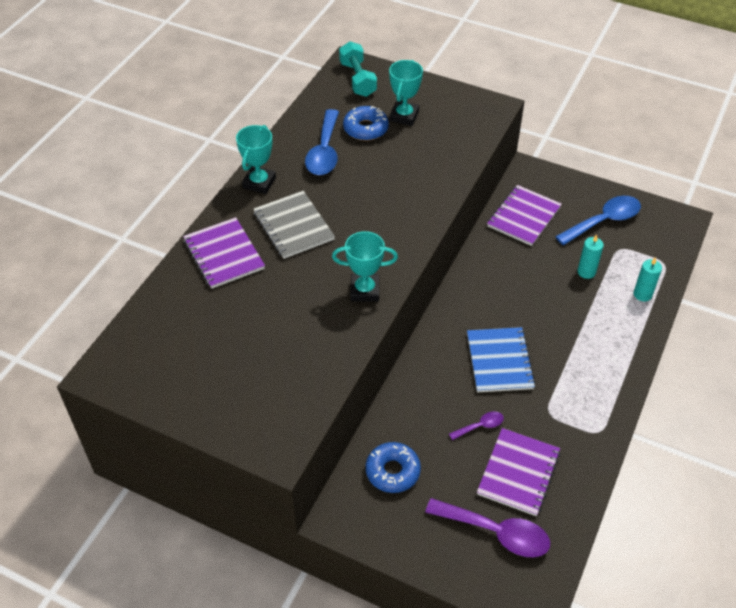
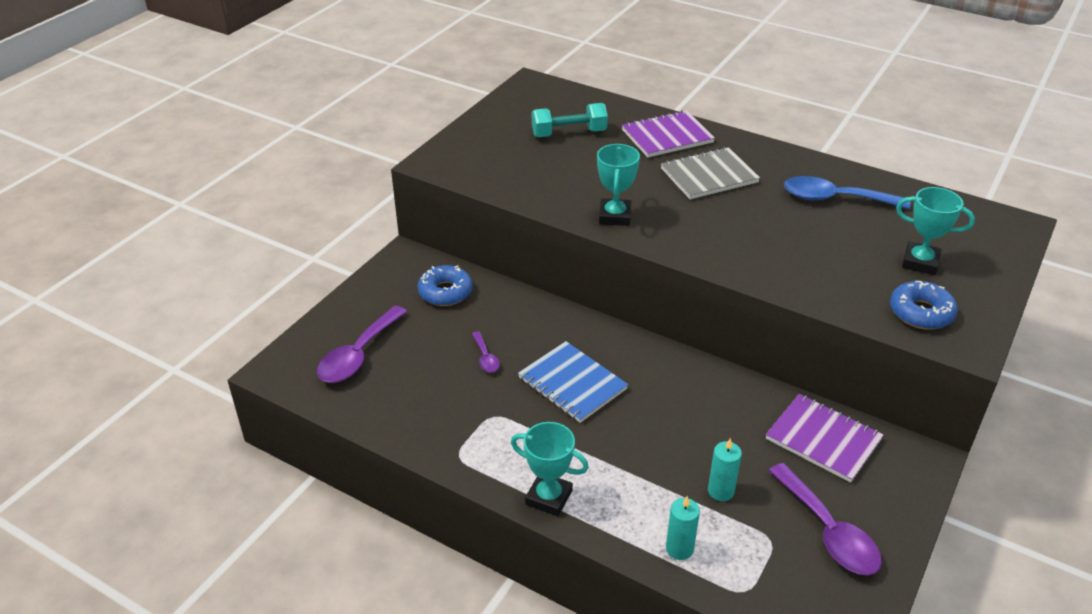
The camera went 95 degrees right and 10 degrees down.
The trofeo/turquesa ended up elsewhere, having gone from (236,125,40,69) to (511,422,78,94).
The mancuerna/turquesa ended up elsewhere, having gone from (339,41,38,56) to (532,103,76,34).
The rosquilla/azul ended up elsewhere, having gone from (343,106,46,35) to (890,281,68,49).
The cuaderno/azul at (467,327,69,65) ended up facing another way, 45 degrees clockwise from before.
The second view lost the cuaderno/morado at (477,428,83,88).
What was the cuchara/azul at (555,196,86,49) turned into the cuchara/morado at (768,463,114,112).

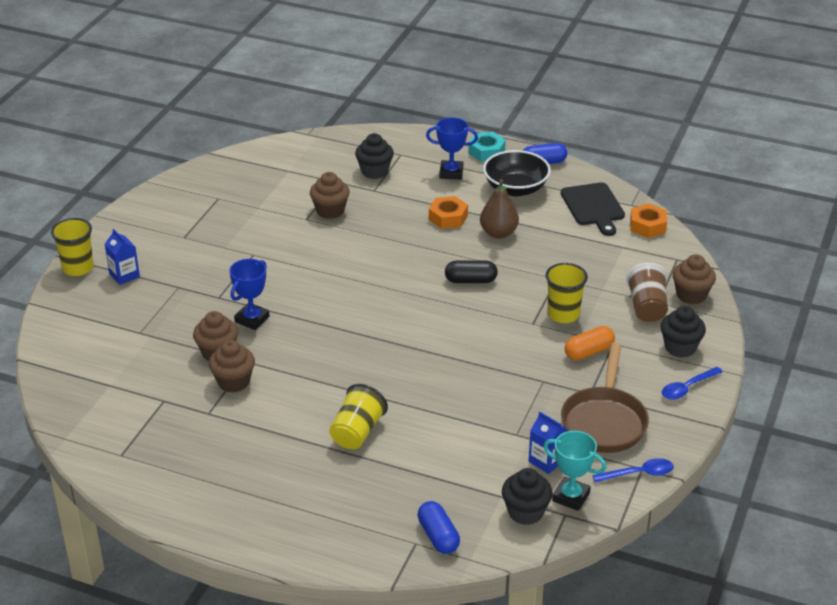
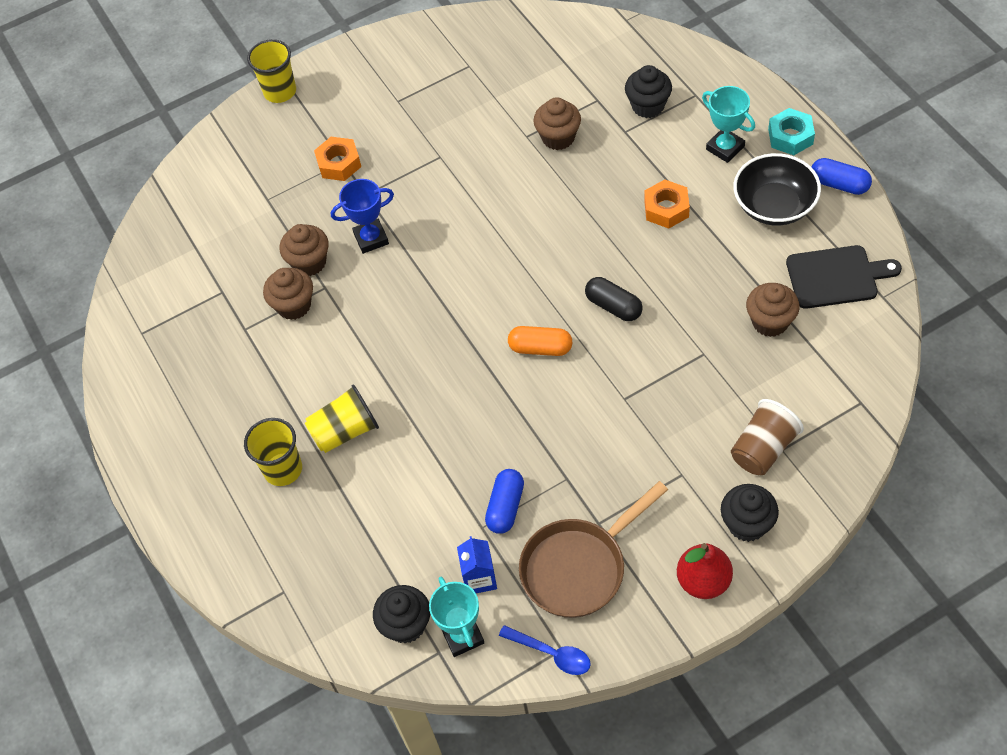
The camera went 45 degrees right and 20 degrees up.
The second view lost the cartón de leche/azul at (105,229,35,56).
The cápsula/azul ended up elsewhere, having gone from (418,501,42,53) to (485,469,39,65).
What was the trofeo/azul at (426,117,52,63) turned into the trofeo/turquesa at (702,86,53,77).
The second view lost the pera/marrón at (480,179,39,59).
The vaso/amarillo ended up elsewhere, having gone from (545,263,43,60) to (244,418,58,68).
The tabla de cortar/negro at (561,182,64,54) ended up facing another way, 120 degrees counterclockwise from before.
The cápsula/naranja ended up elsewhere, having gone from (565,326,50,34) to (508,326,64,30).
The tuerca/naranja ended up elsewhere, having gone from (630,204,37,34) to (314,137,47,44).
Where the cuchara/azul stood at (662,367,61,33), the pera/rojo came to stand at (677,543,56,56).
The magdalena/marrón ended up elsewhere, having gone from (673,254,43,50) to (746,283,53,54).

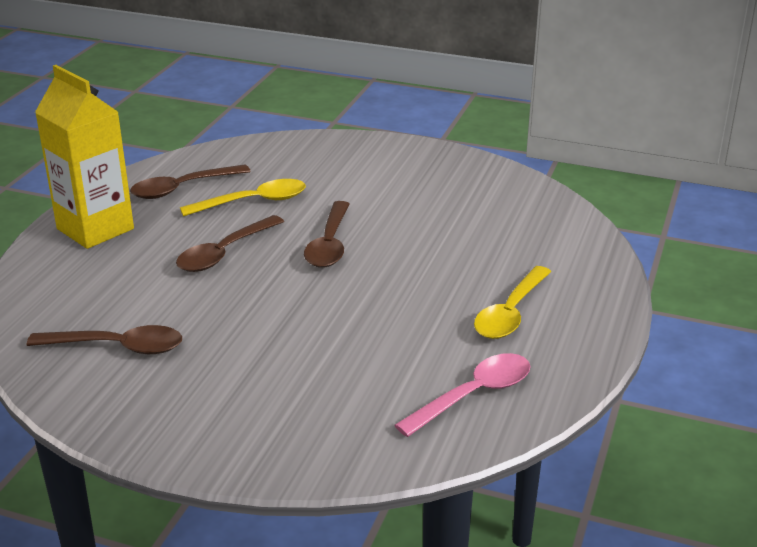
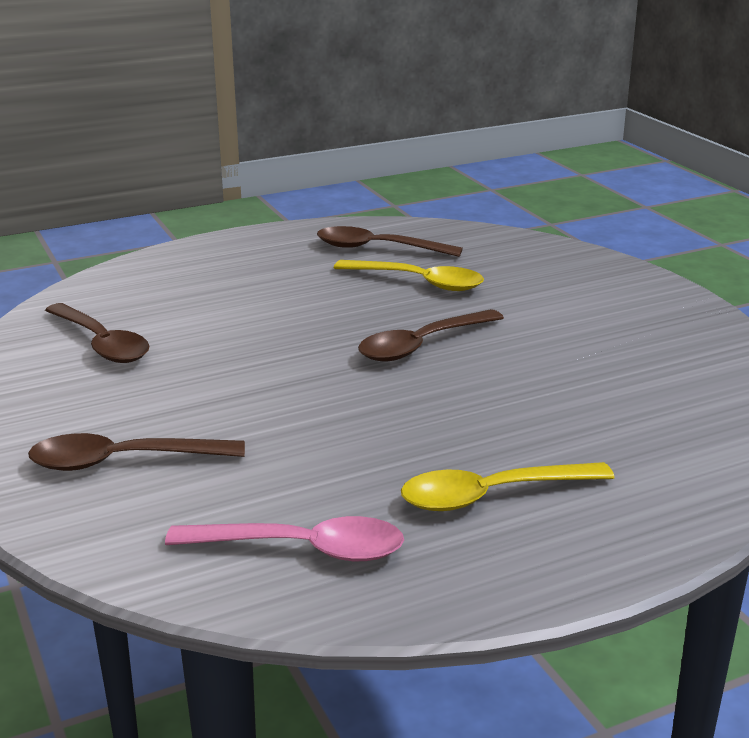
The camera went 45 degrees right and 5 degrees down.
The second view lost the cartón de leche/amarillo at (35,65,99,184).
The cuchara/marrón ended up elsewhere, having gone from (176,215,108,57) to (28,433,217,38).

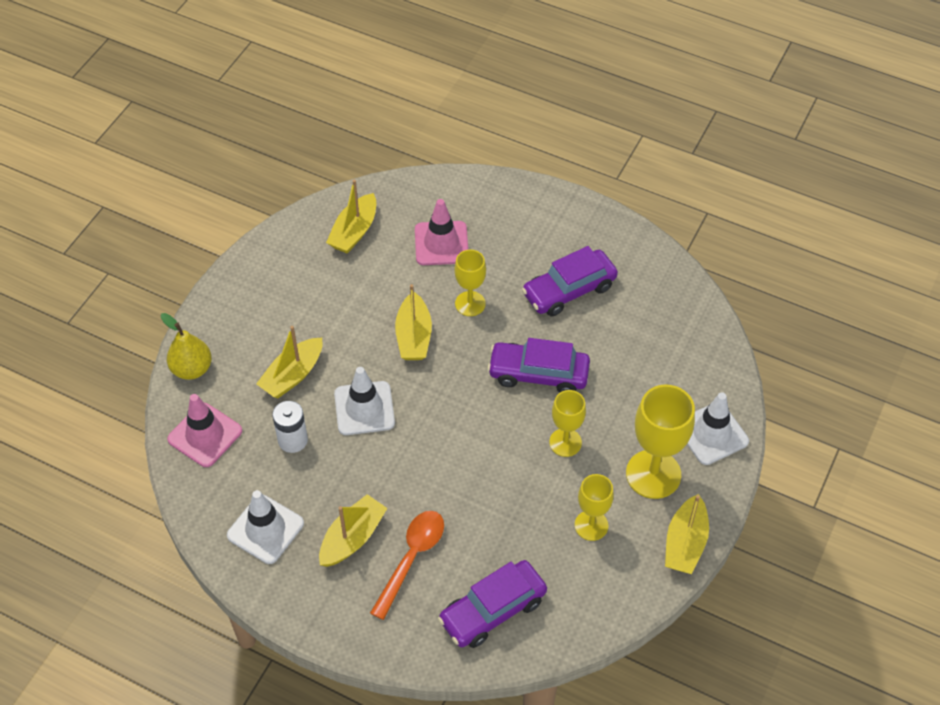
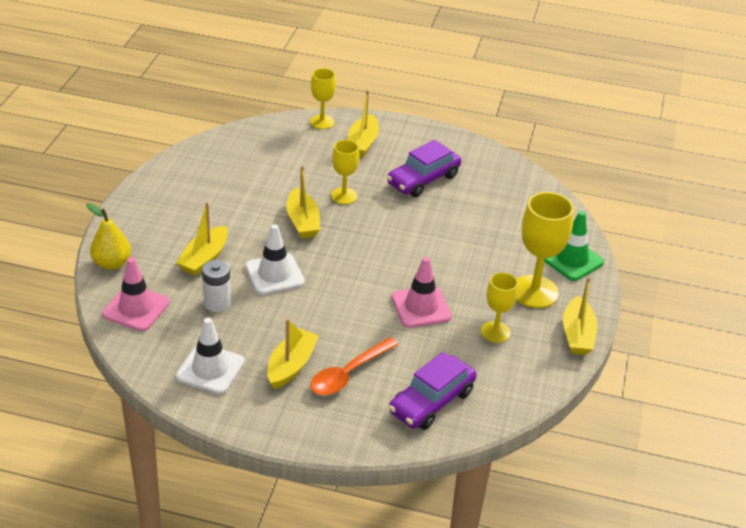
The camera went 15 degrees left and 15 degrees down.
The barco/amarillo ended up elsewhere, having gone from (326,179,50,75) to (348,90,31,67).
The cuchara/naranja at (370,511,74,109) ended up facing another way, 150 degrees counterclockwise from before.
The cono de tráfico/rosa ended up elsewhere, having gone from (415,199,53,66) to (391,257,61,71).
The second view lost the coche/morado at (487,338,103,55).
The copa/amarillo ended up elsewhere, having gone from (549,390,37,67) to (310,68,26,61).
What was the cono de tráfico/blanco at (687,392,62,73) turned into the cono de tráfico/verde at (544,211,60,70).

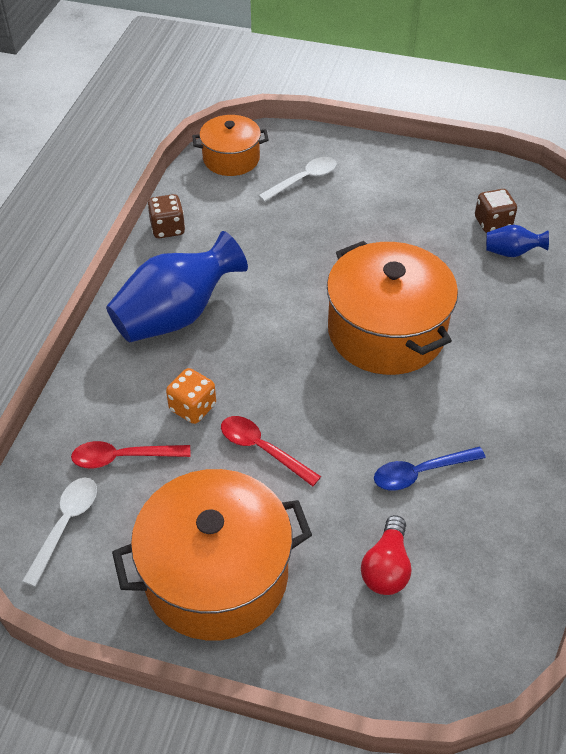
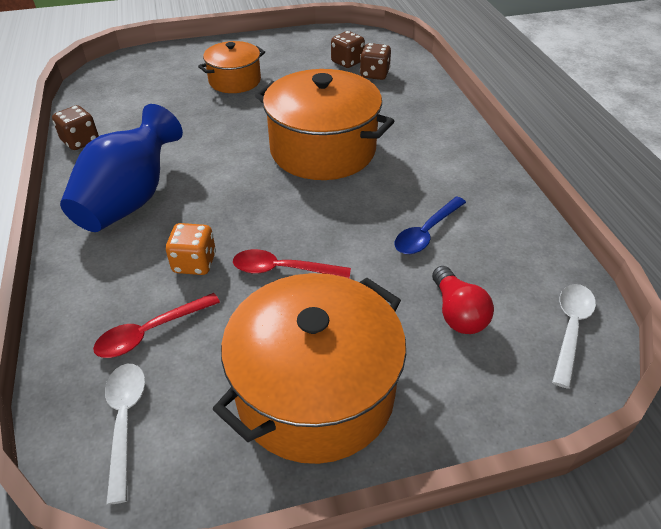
The camera went 30 degrees left and 5 degrees down.
The olla/naranja ended up elsewhere, having gone from (192,115,76,61) to (198,41,67,52).
The cuchara/blanco ended up elsewhere, having gone from (258,157,79,45) to (552,284,44,105).
Where the florero/azul stood at (486,225,63,32), the dado/marrón came to stand at (360,43,31,37).

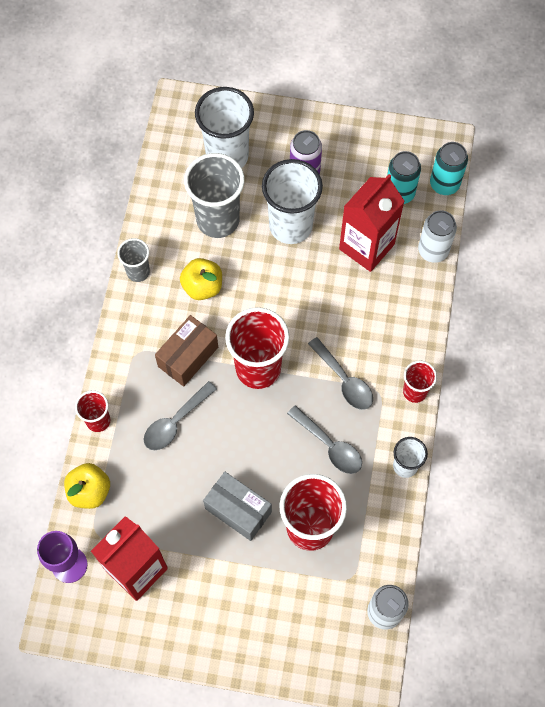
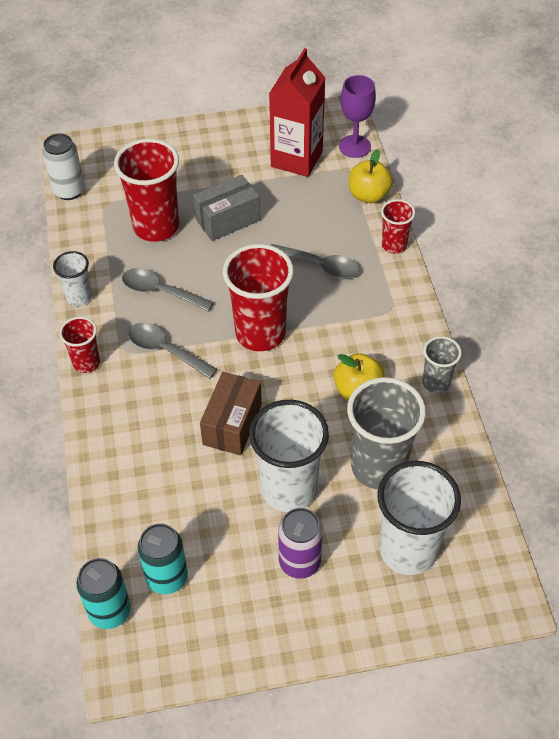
The camera went 160 degrees right and 15 degrees down.
The cuchara/gris at (143,381,74,69) ended up facing another way, 90 degrees clockwise from before.
The caja/marrón ended up elsewhere, having gone from (155,315,63,72) to (200,372,62,83).
The caja/gris at (203,472,69,69) ended up facing another way, 45 degrees counterclockwise from before.
The second view lost the cartón de leche/rojo at (339,174,66,98).
The second view lost the lata/blanco at (418,210,39,53).

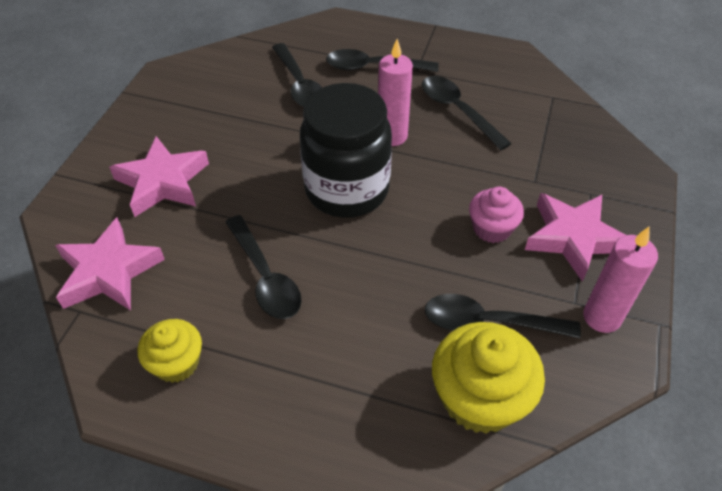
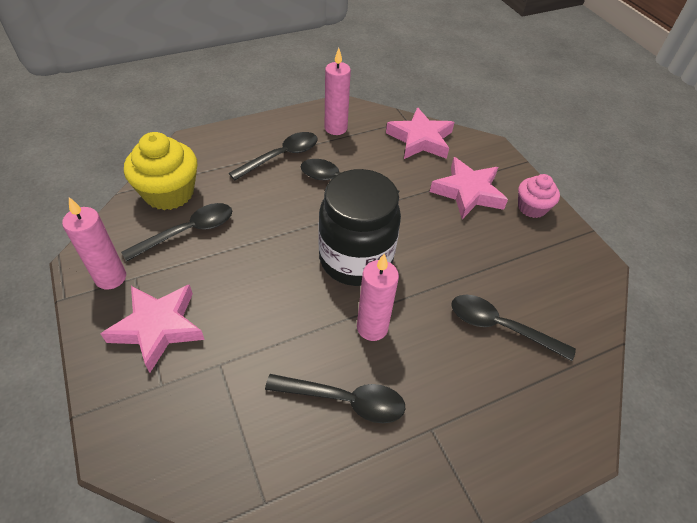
The camera went 135 degrees right and 0 degrees up.
Where the magdalena/amarillo stood at (138,319,64,64), the vela/rosa came to stand at (324,48,27,87).
The cuchara/negro ended up elsewhere, having gone from (326,49,113,23) to (229,132,89,48).
The magdalena/rosa ended up elsewhere, having gone from (469,187,55,56) to (518,174,42,44).

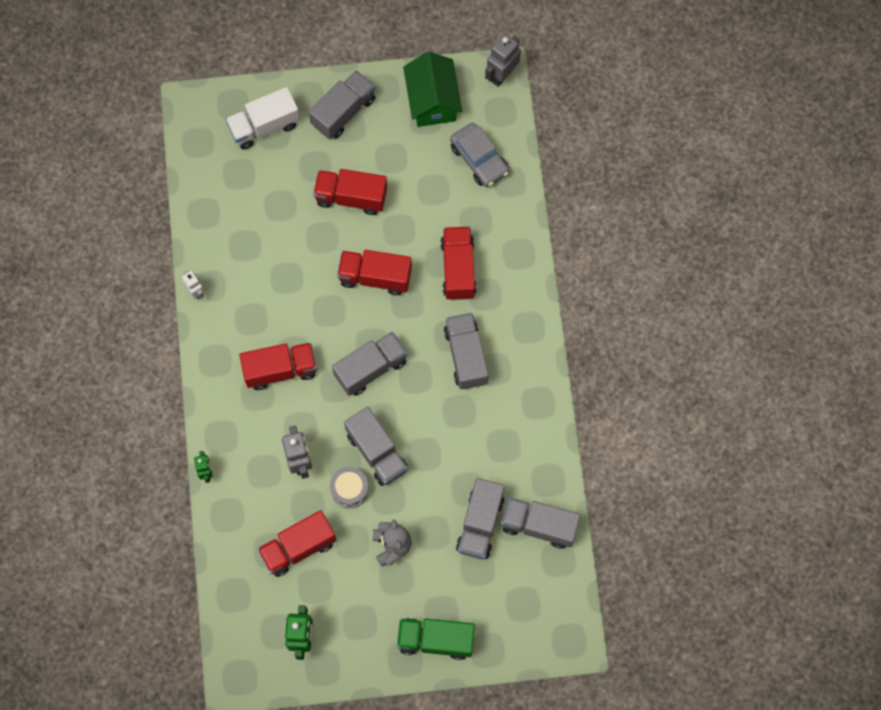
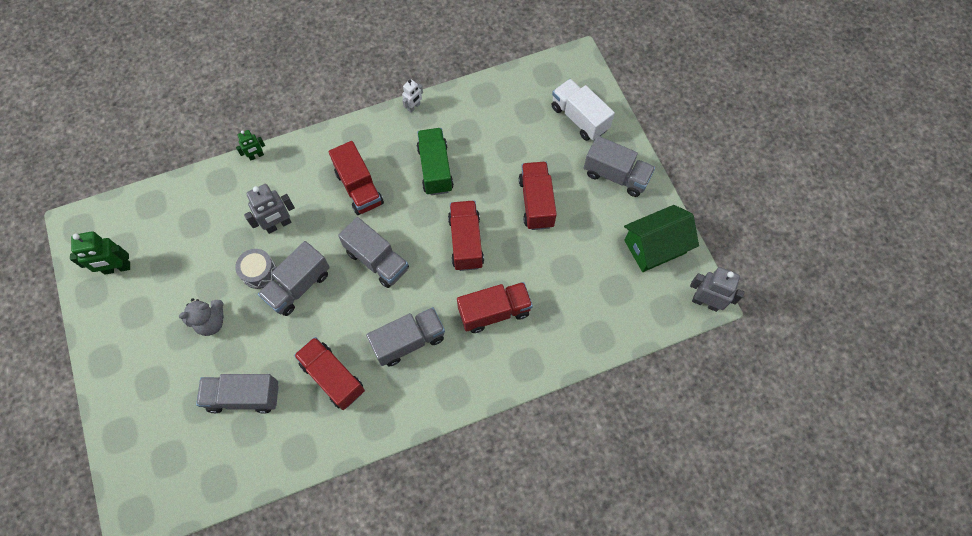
The camera went 75 degrees right and 5 degrees down.
The camión/rojo ended up elsewhere, having gone from (257,510,79,67) to (294,337,71,73).
The camión/verde ended up elsewhere, having gone from (397,618,78,42) to (417,128,37,67).
The second view lost the coche/gris at (450,123,59,64).
The second view lost the camión/gris at (501,497,79,52).

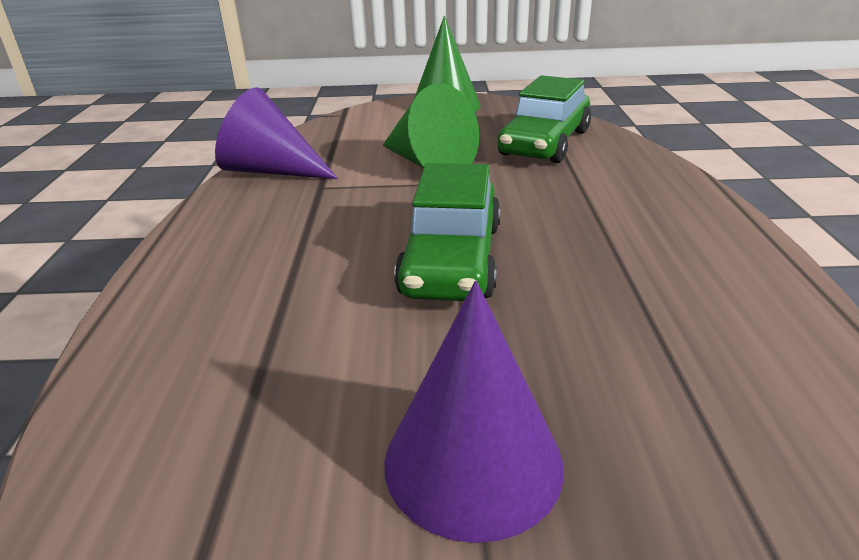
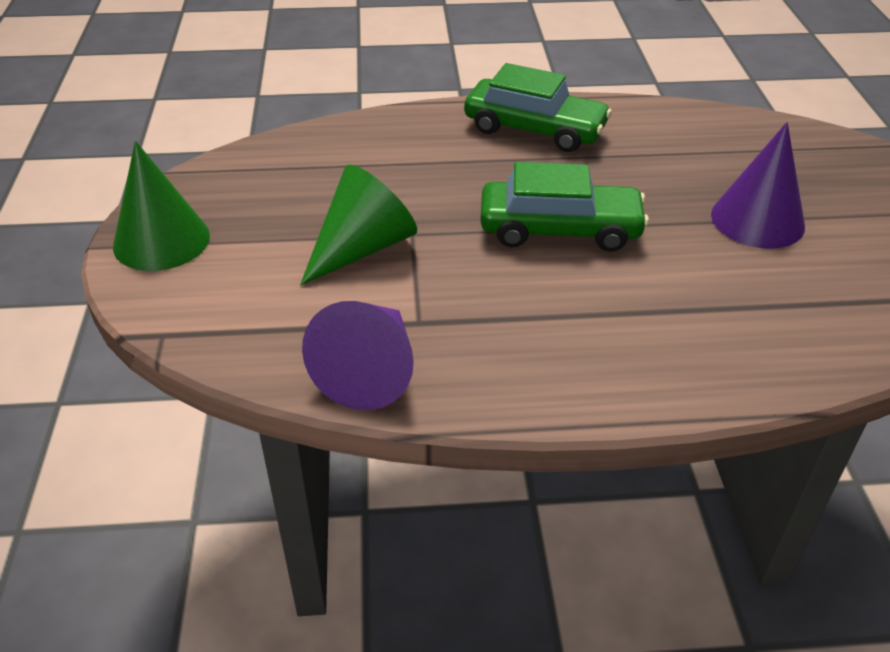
The camera went 95 degrees left and 10 degrees up.
The coche/verde ended up elsewhere, having gone from (498,75,93,88) to (464,63,148,89).

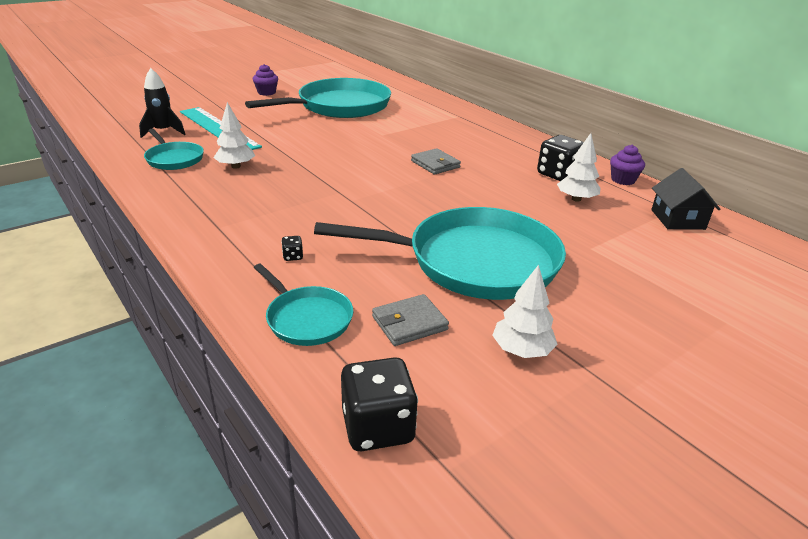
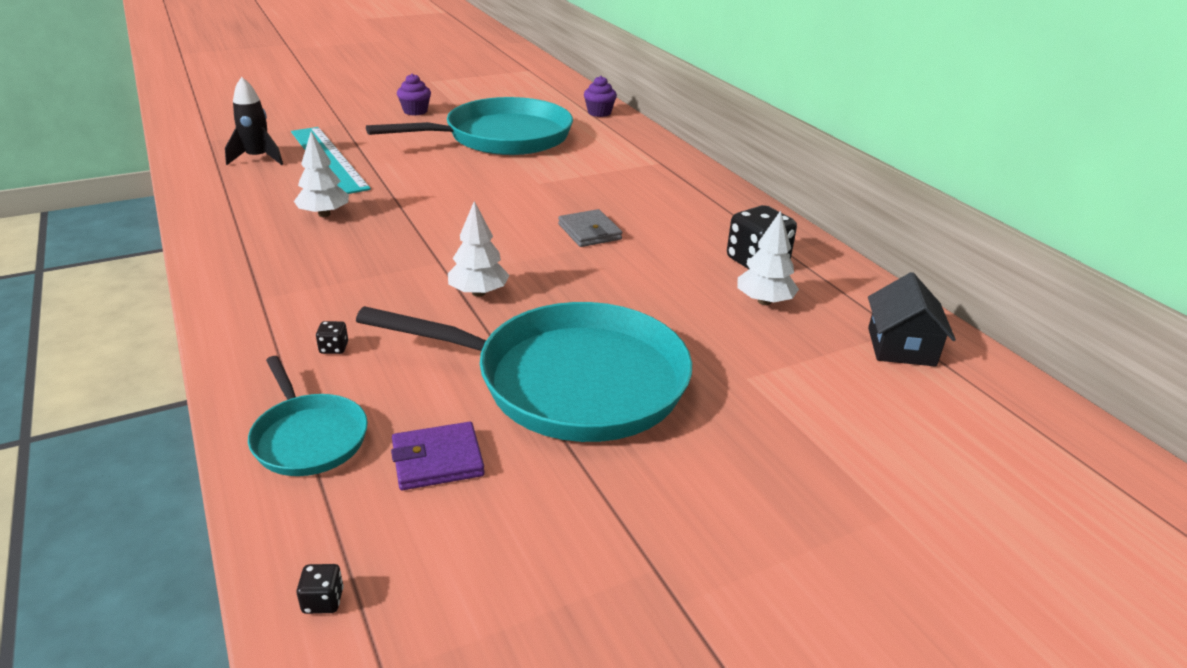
The camera went 10 degrees right and 0 degrees up.
The second view lost the sartén/turquesa at (144,129,60,41).
The size of the dado/negro at (341,357,77,94) changed by a factor of 0.42.
What was the cartera/gris at (372,294,77,52) turned into the cartera/morado at (391,422,94,68).
The árbol/blanco ended up elsewhere, having gone from (492,265,66,93) to (448,201,62,96).
The magdalena/morado ended up elsewhere, having gone from (610,145,35,40) to (584,76,33,41).

